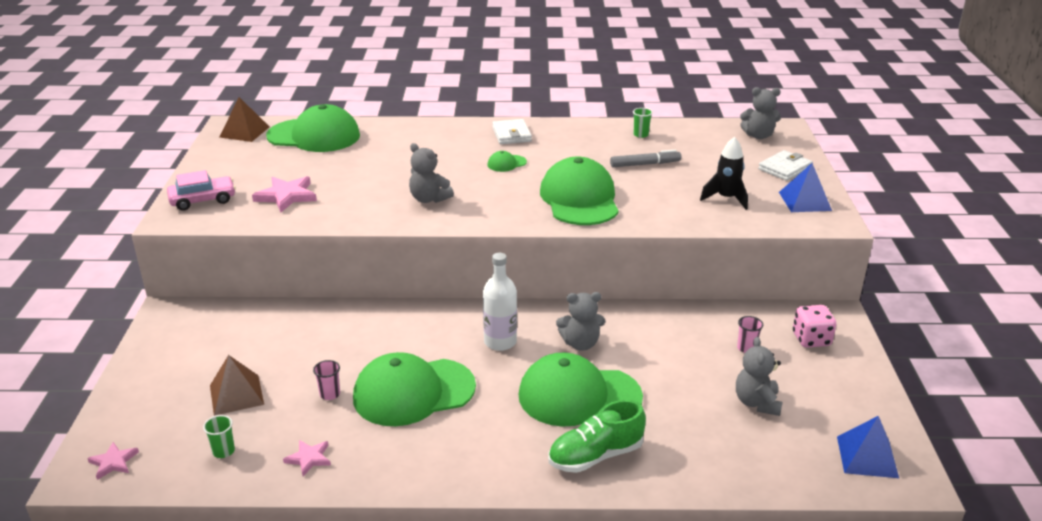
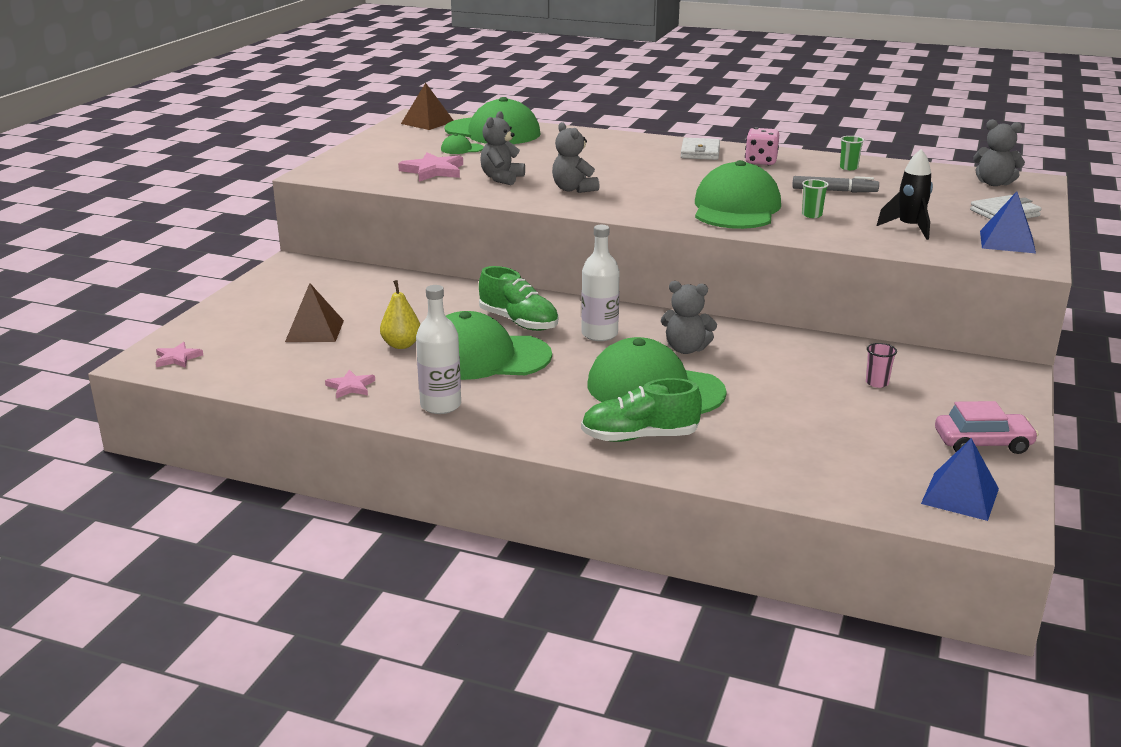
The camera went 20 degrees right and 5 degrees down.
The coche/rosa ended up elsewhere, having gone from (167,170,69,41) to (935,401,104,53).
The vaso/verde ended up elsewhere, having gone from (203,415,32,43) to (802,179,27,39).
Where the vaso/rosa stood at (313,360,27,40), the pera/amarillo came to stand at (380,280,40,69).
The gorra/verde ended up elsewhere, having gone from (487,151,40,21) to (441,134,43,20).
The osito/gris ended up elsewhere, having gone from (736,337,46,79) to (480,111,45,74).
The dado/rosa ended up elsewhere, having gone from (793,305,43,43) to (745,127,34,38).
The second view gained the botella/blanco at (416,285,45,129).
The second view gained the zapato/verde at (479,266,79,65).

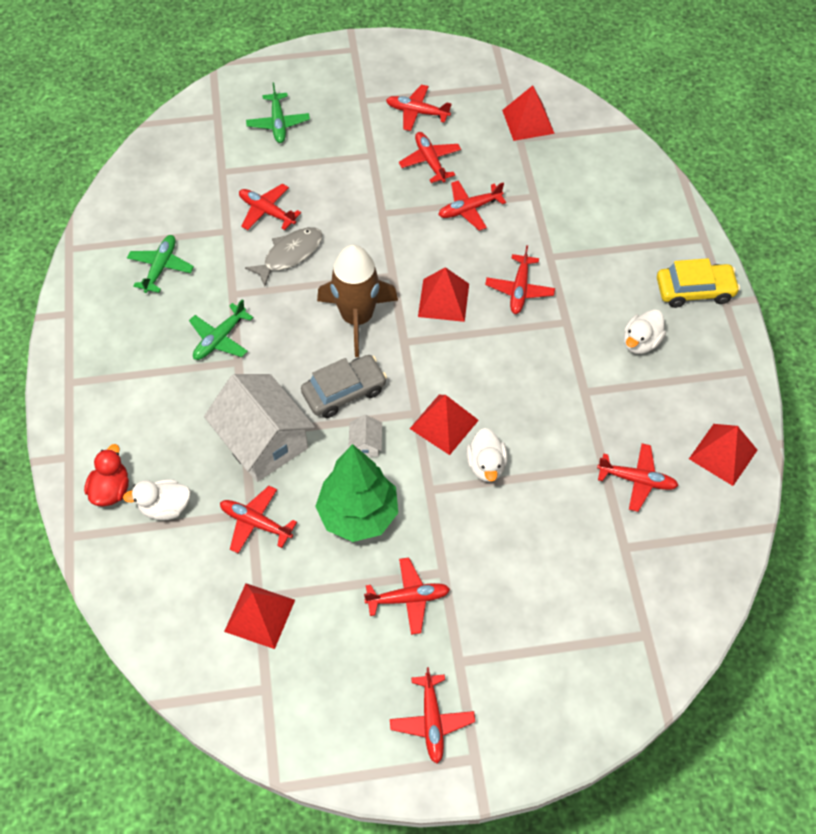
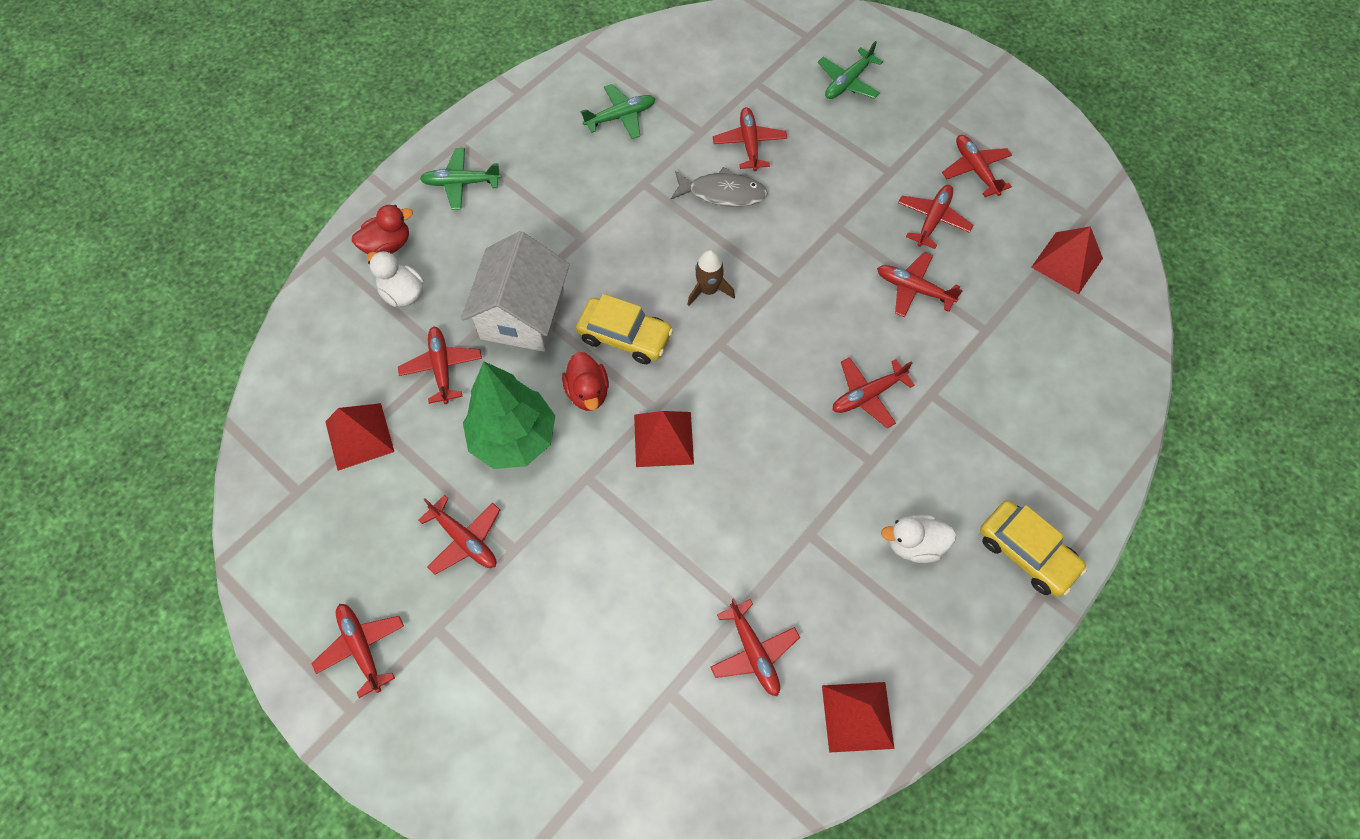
The camera went 50 degrees right and 5 degrees up.
The avión/verde ended up elsewhere, having gone from (189,299,64,61) to (420,148,81,62).
What was the coche/gris at (301,355,86,63) turned into the coche/amarillo at (576,294,97,70).
The size of the cohete/marrón at (317,244,81,113) changed by a factor of 0.52.
Where the casa/blanco stood at (348,415,34,42), the pato/rojo came to stand at (562,352,47,59).
The avión/rojo at (390,667,85,96) ended up facing another way, 105 degrees clockwise from before.
The second view lost the pirámide/rojo at (418,267,51,55).
The second view lost the pato/blanco at (466,428,41,54).

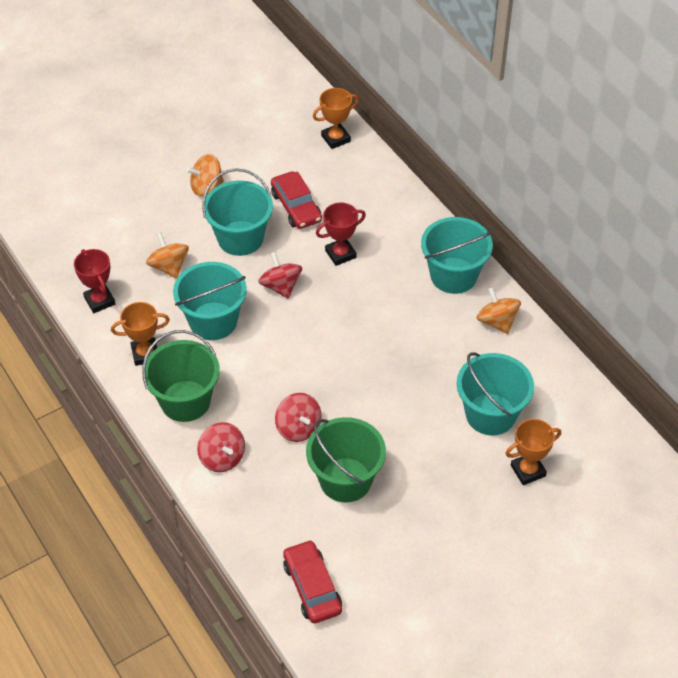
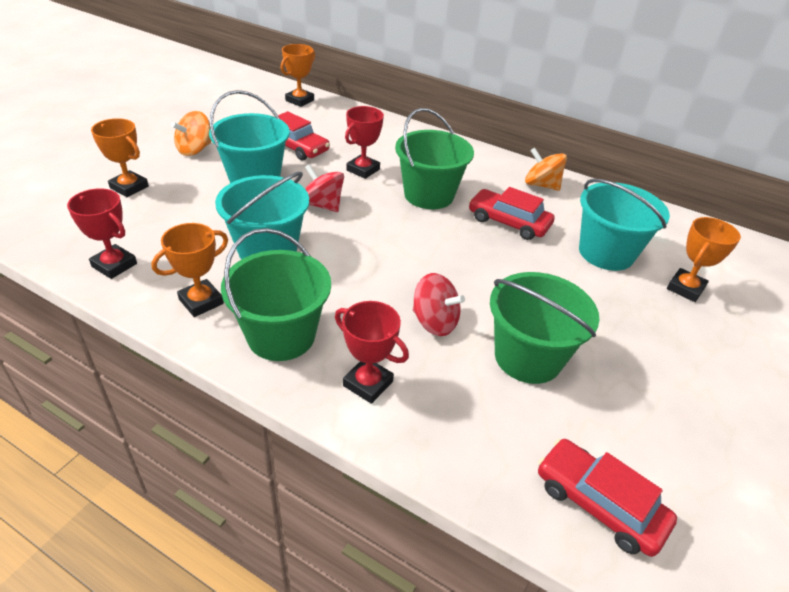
The camera went 30 degrees left and 10 degrees down.
The second view lost the peonza/naranja at (146,233,43,46).
Where the peonza/rojo stood at (197,422,48,50), the trofeo/rojo came to stand at (335,301,74,103).
The second view lost the balde/turquesa at (421,217,72,77).
The second view gained the trofeo/naranja at (91,118,58,79).
The second view gained the balde/verde at (395,108,79,101).
The second view gained the coche/rojo at (469,187,85,53).

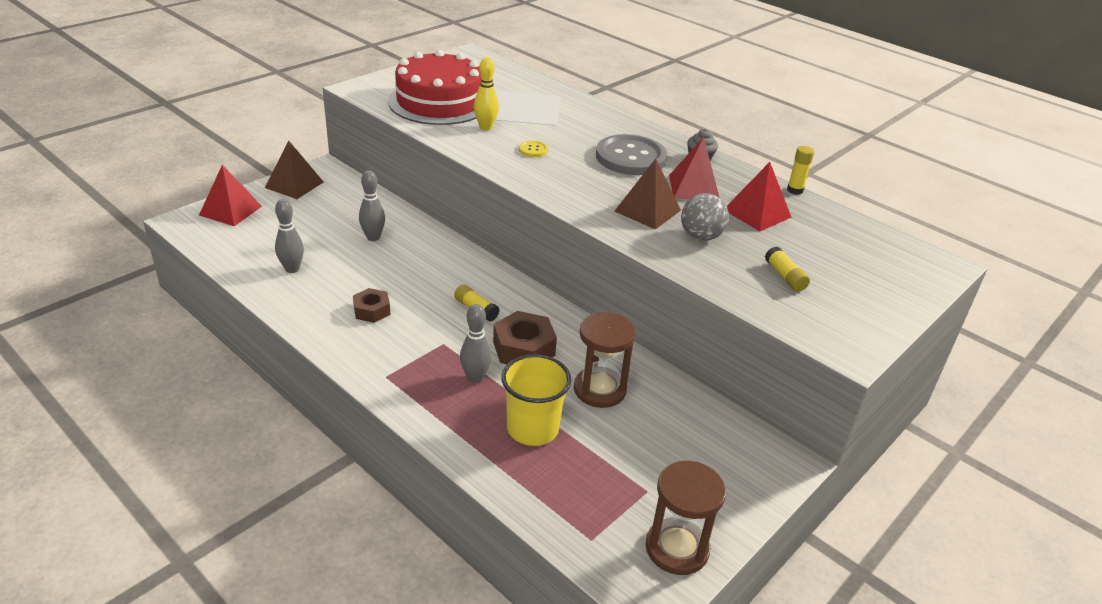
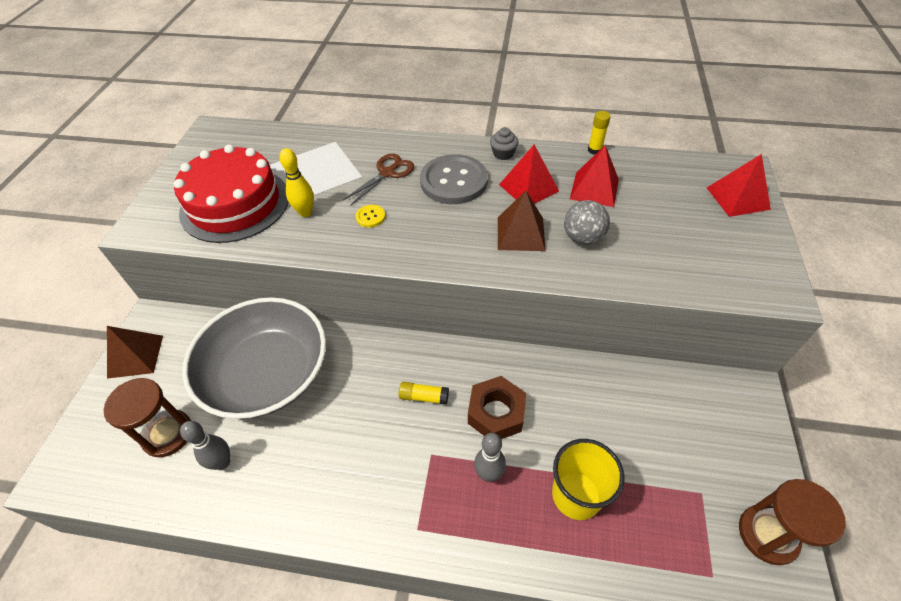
The camera went 30 degrees left and 15 degrees up.
The pirámide/rojo ended up elsewhere, having gone from (199,165,63,61) to (707,154,64,63).
The second view lost the tuerca/marrón at (353,288,37,35).
Where the bolo/gris stood at (359,170,26,71), the cuenco/gris came to stand at (182,297,144,122).
The reloj de arena/marrón ended up elsewhere, having gone from (574,312,62,96) to (104,378,87,79).
The second view lost the barra de pegamento/amarillo at (765,247,45,45).
The second view gained the tijeras/marrón at (342,154,72,52).

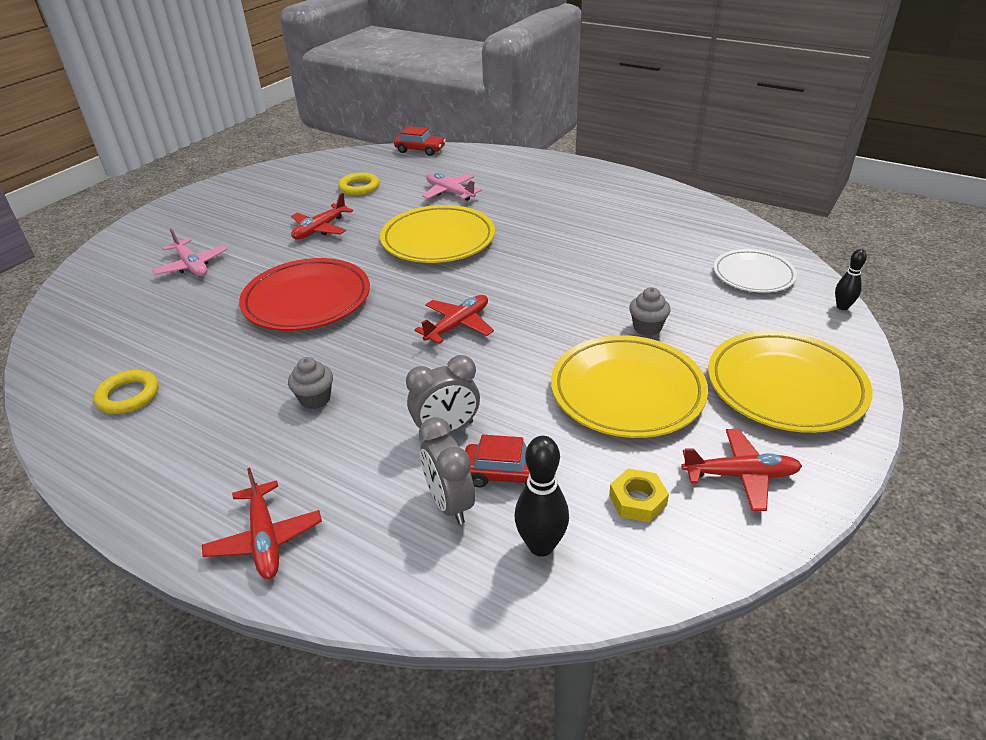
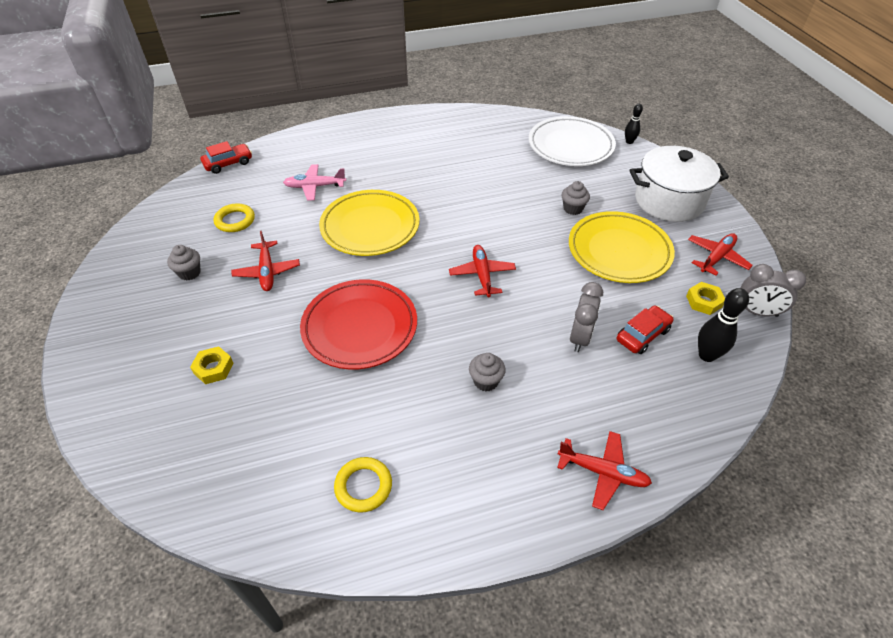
The camera went 50 degrees left and 10 degrees up.
Where the avión/rosa stood at (152,228,75,48), the tuerca/amarillo came to stand at (190,346,44,38).
The despertador/gris ended up elsewhere, having gone from (419,417,56,108) to (741,264,65,53).
Where the plato/amarillo stood at (708,331,164,102), the olla/blanco came to stand at (629,146,100,76).
The size of the plato/blanco at (714,249,83,44) changed by a factor of 1.58.
The second view gained the magdalena/gris at (167,245,34,36).

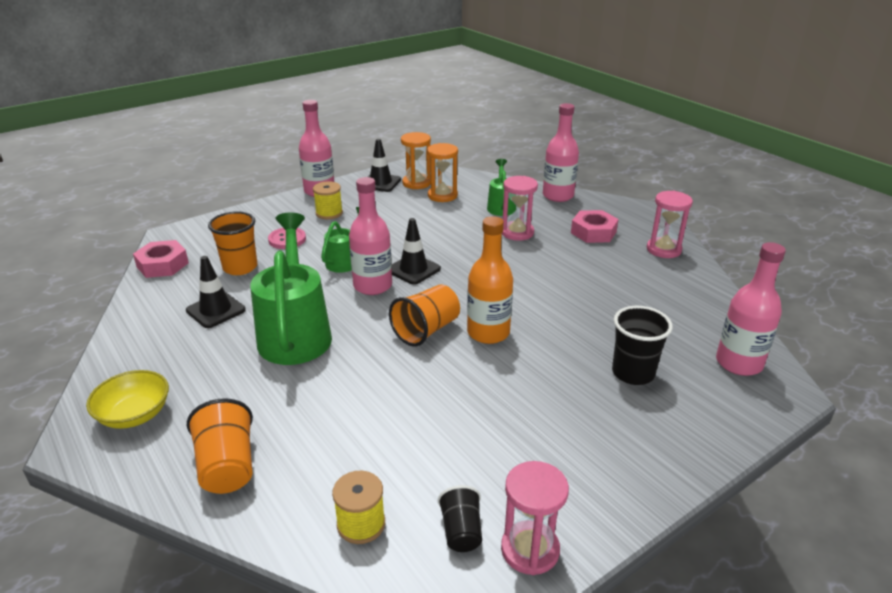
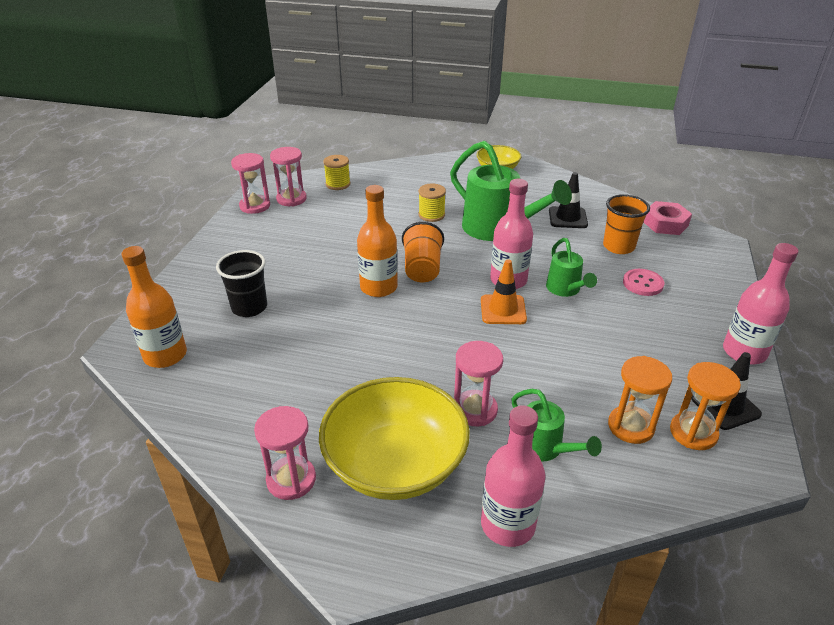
The camera went 140 degrees right and 5 degrees up.
The second view lost the vaso/naranja at (187,398,66,96).
The carrete/amarillo ended up elsewhere, having gone from (313,181,30,38) to (419,184,27,38).
What was the cono de tráfico/negro at (392,218,49,67) turned into the cono de tráfico/naranja at (481,259,46,65).
Where the vaso/negro stood at (438,485,44,67), the reloj de arena/rosa came to stand at (270,147,37,59).
Where the tuerca/rosa stood at (571,210,48,33), the cuenco/amarillo came to stand at (319,377,151,123).
What was the botella/rosa at (716,242,70,134) turned into the botella/naranja at (121,246,66,122).

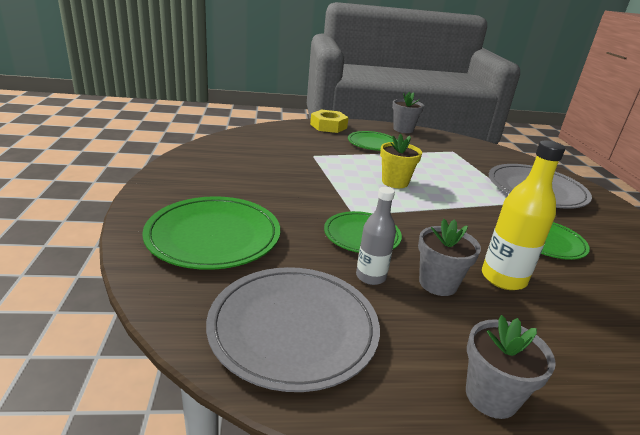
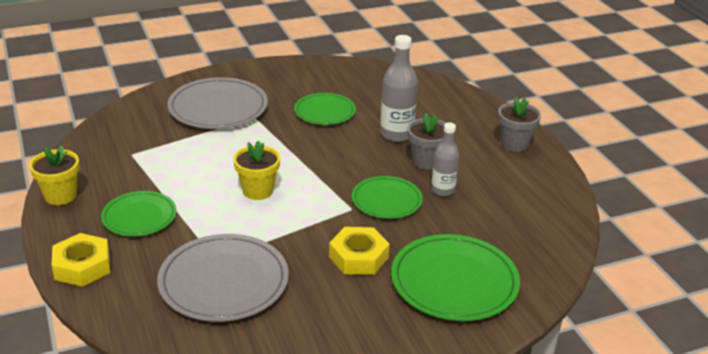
The camera went 105 degrees left and 5 degrees up.
The plato/gris ended up elsewhere, having gone from (206,267,174,125) to (157,234,132,88).
What was the maceta/gris at (392,92,32,41) turned into the maceta/amarillo at (29,145,50,60).
What was the botella/amarillo at (482,140,83,150) turned into the botella/gris at (380,35,38,107).
The second view gained the tuerca/amarillo at (329,227,60,48).

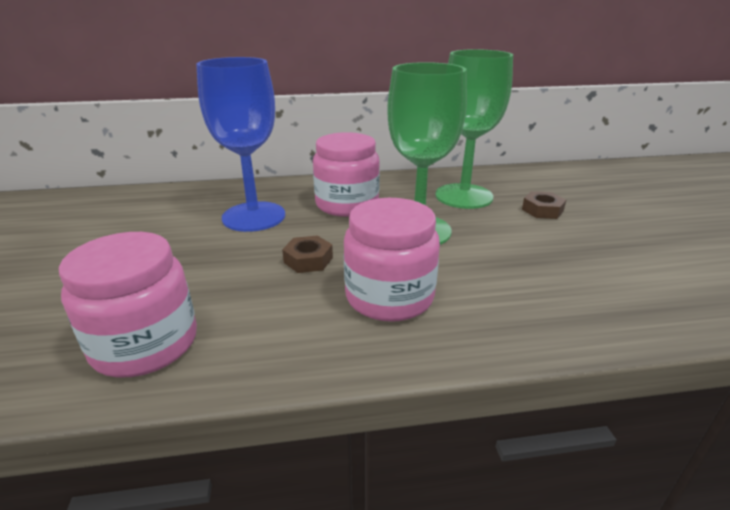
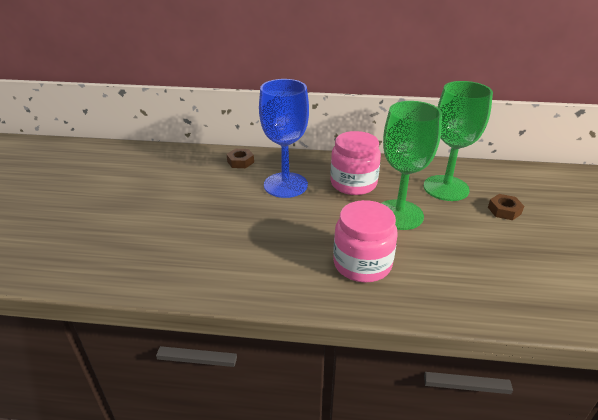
The camera went 15 degrees right and 5 degrees up.
The second view lost the tarro/rosa at (59,232,138,145).
The tuerca/marrón ended up elsewhere, having gone from (282,235,51,38) to (227,149,27,19).

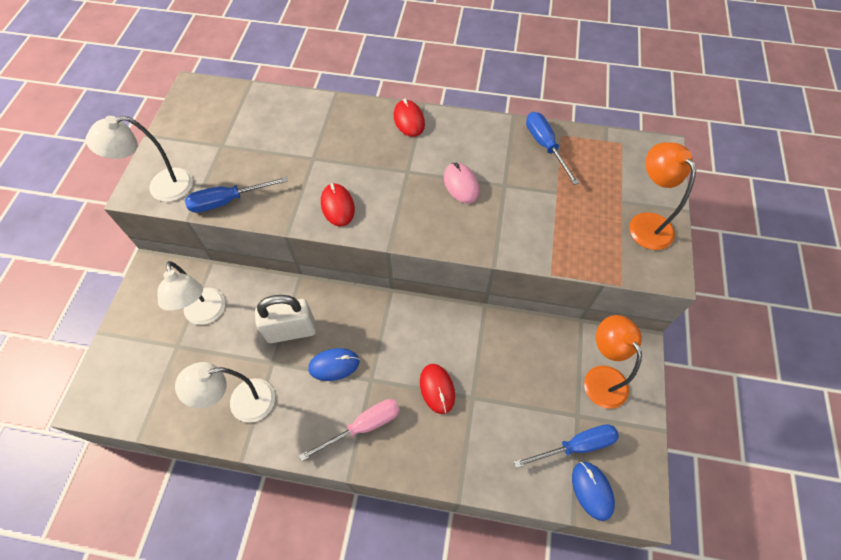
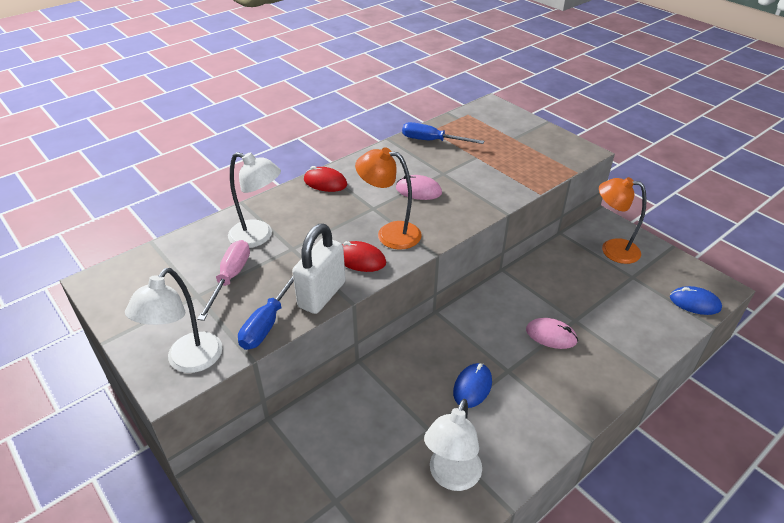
The camera went 50 degrees left and 20 degrees down.
The lámpara/blanco ended up elsewhere, having gone from (158,261,67,64) to (228,152,53,96).
The candado/blanco ended up elsewhere, having gone from (255,295,61,48) to (292,224,54,90).
The destornillador/rosa ended up elsewhere, having gone from (299,399,101,63) to (197,240,53,81).
What was the ratón/rojo at (420,364,35,50) turned into the ratón/rosa at (526,318,52,31).
The second view lost the destornillador/azul at (514,424,105,44).
The lámpara/naranja ended up elsewhere, having gone from (629,142,67,108) to (355,147,67,103).

